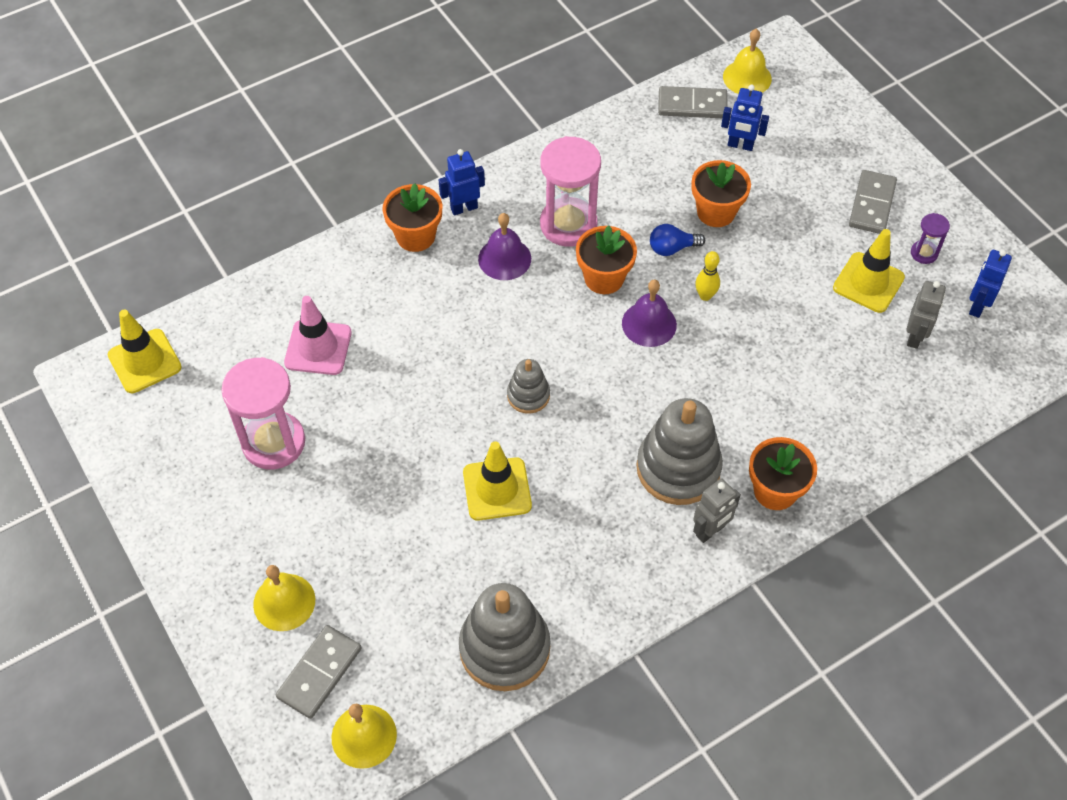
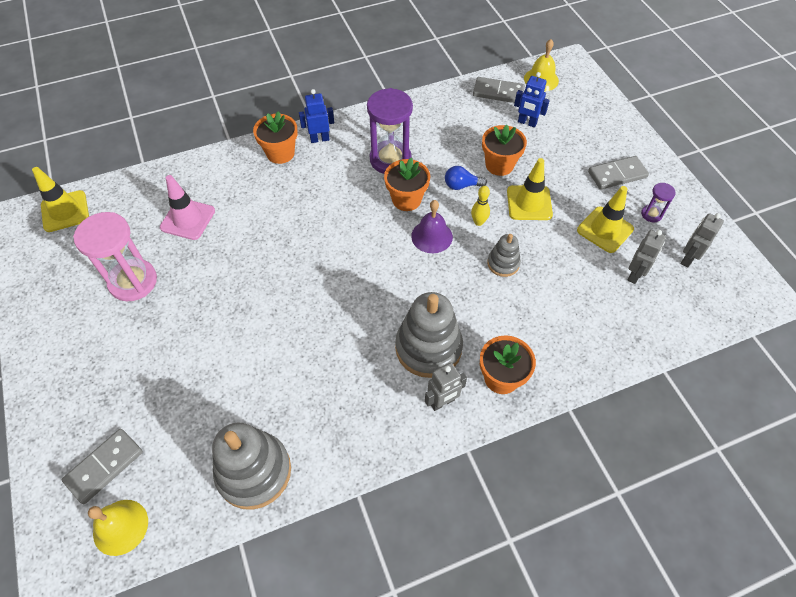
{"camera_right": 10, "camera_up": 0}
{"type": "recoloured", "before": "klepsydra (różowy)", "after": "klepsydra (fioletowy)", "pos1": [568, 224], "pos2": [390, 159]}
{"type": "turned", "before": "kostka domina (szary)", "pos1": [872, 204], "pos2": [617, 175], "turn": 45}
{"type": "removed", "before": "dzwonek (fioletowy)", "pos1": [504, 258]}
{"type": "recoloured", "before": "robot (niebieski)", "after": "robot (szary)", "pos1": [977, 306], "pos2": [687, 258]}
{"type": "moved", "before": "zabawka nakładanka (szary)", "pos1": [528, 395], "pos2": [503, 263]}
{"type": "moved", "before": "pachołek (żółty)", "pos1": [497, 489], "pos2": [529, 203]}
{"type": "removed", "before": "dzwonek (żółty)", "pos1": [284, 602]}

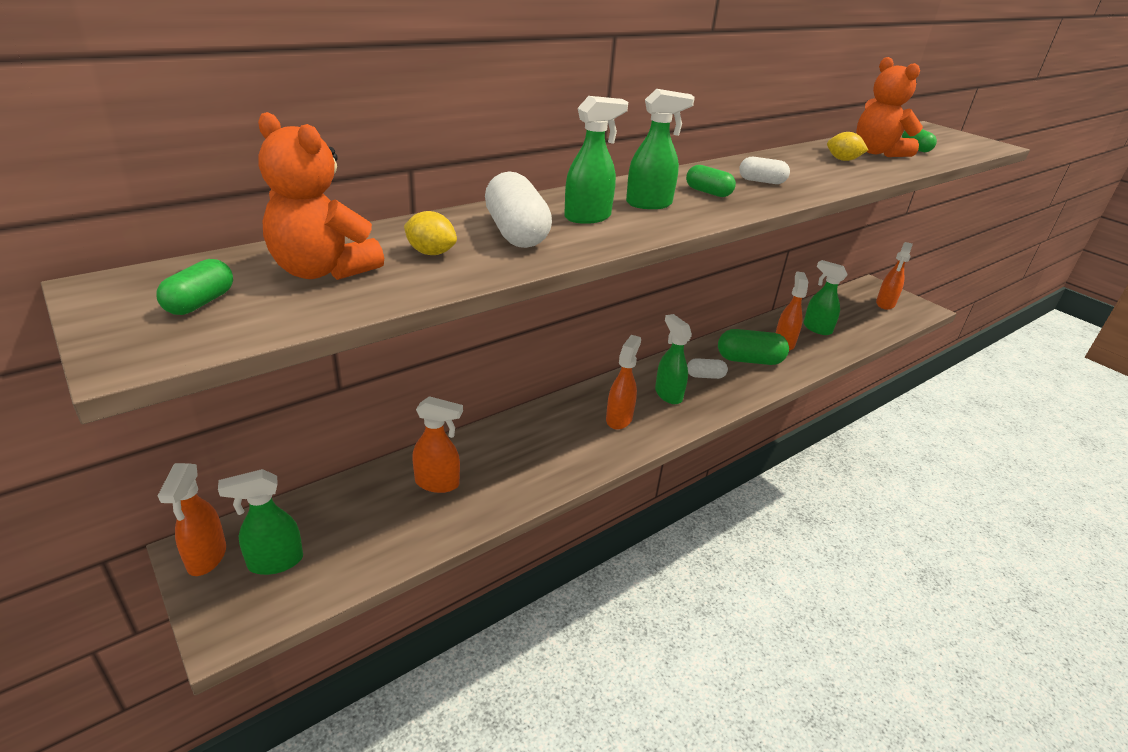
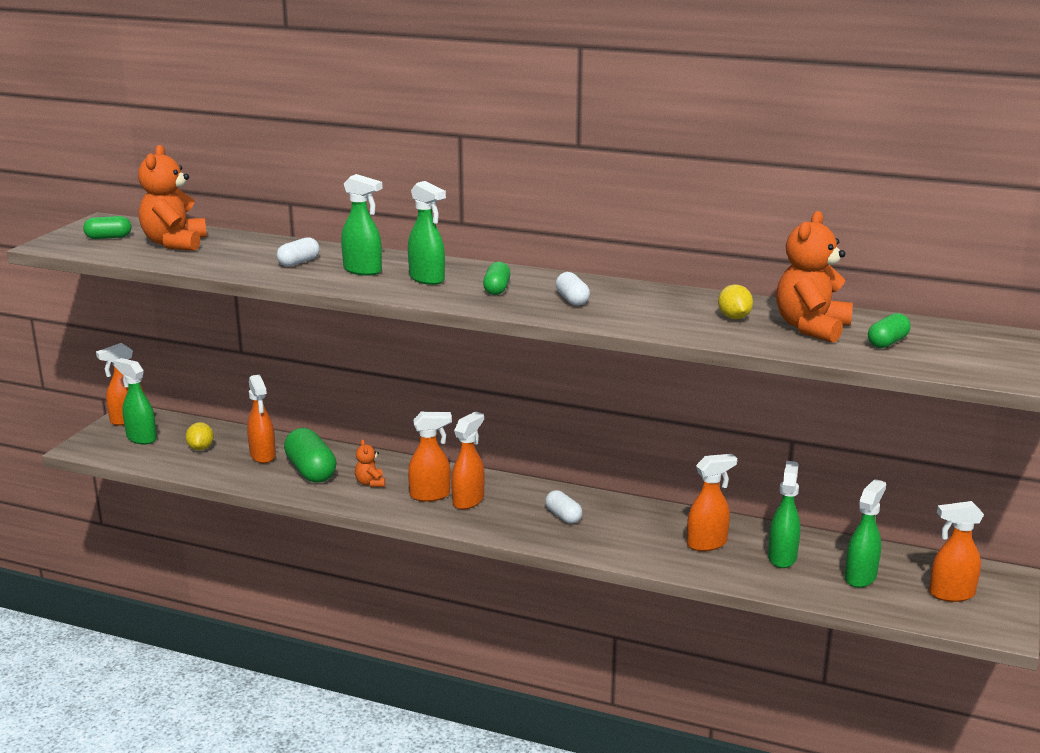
{"camera_right": 60, "camera_up": -10}
{"type": "resized", "before": "kapsułka (biały)", "pos1": [516, 233], "pos2": [299, 262], "scale": 0.57}
{"type": "moved", "before": "cytryna (żółty)", "pos1": [431, 253], "pos2": [201, 448]}
{"type": "moved", "before": "spryskiwacz (zielony)", "pos1": [668, 394], "pos2": [860, 577]}
{"type": "moved", "before": "kapsułka (zielony)", "pos1": [749, 360], "pos2": [311, 471]}
{"type": "added", "after": "spryskiwacz (pomarańczowy)", "pos2": [468, 501]}
{"type": "added", "after": "miś (pomarańczowy)", "pos2": [370, 483]}

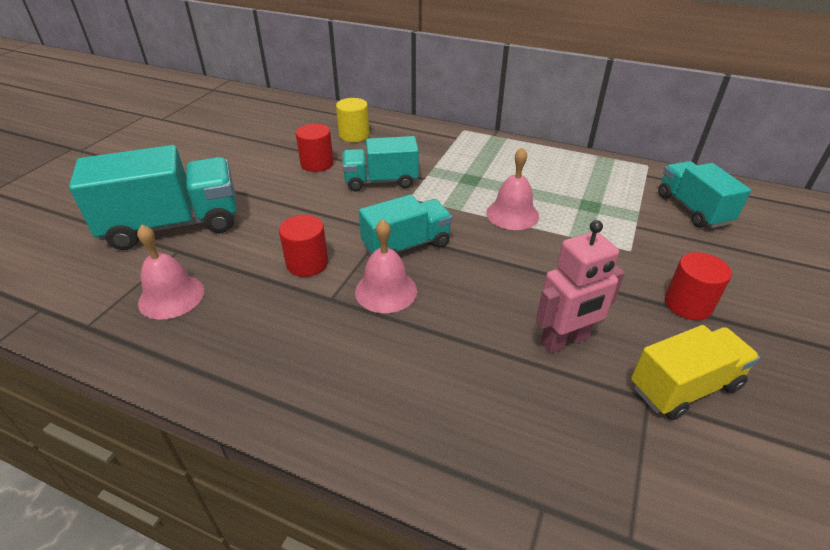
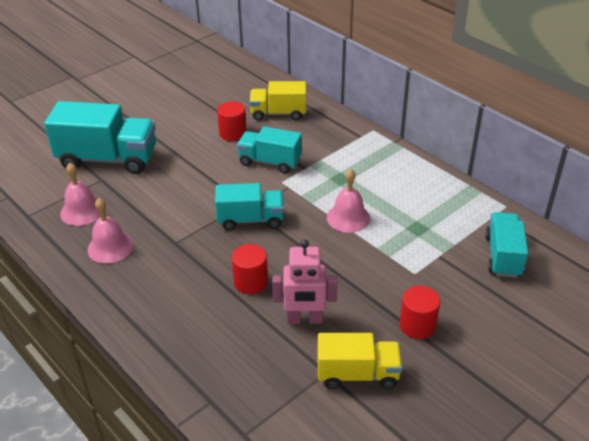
{"camera_right": 25, "camera_up": 0}
{"type": "replaced", "before": "walec (żółty)", "after": "ciężarówka (żółty)", "pos1": [354, 135], "pos2": [278, 113]}
{"type": "moved", "before": "walec (czerwony)", "pos1": [307, 263], "pos2": [250, 282]}
{"type": "moved", "before": "dzwonek (różowy)", "pos1": [386, 291], "pos2": [110, 247]}

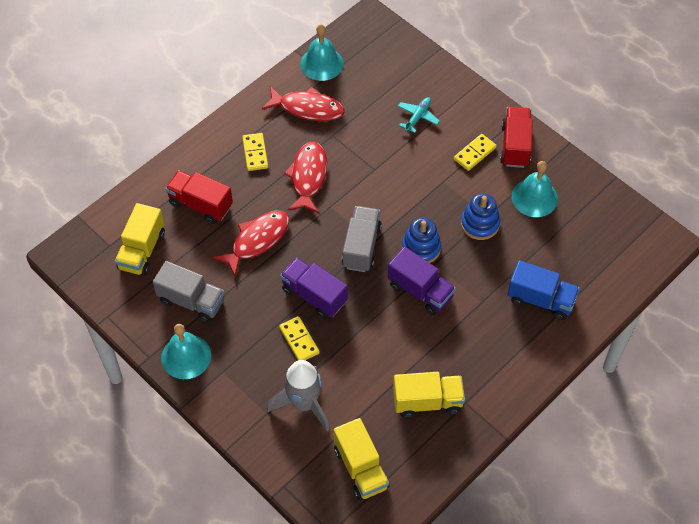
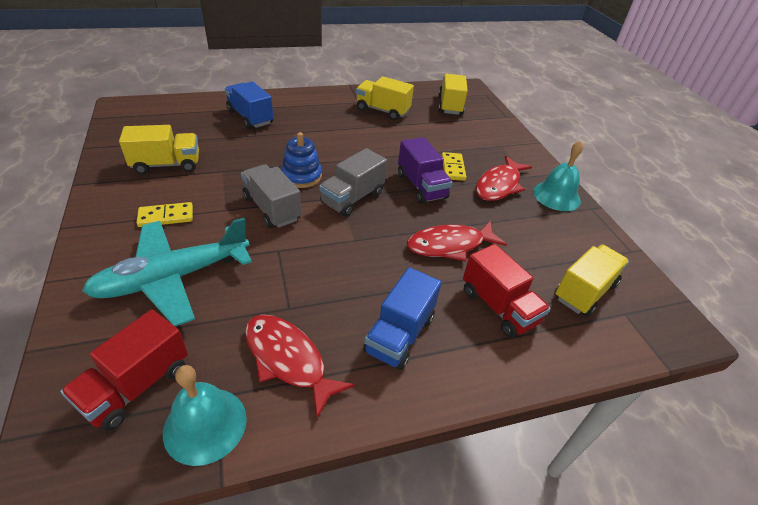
{"camera_right": -155, "camera_up": -15}
{"type": "resized", "before": "samolot (turkusowy)", "pos1": [418, 117], "pos2": [172, 278], "scale": 2.31}
{"type": "moved", "before": "ciężarówka (czerwony)", "pos1": [515, 146], "pos2": [136, 385]}
{"type": "replaced", "before": "kostka domina (żółty)", "after": "ciężarówka (niebieski)", "pos1": [255, 153], "pos2": [399, 334]}
{"type": "moved", "before": "ryba (czerwony)", "pos1": [308, 176], "pos2": [499, 185]}
{"type": "replaced", "before": "dzwonek (turkusowy)", "after": "ciężarówka (żółty)", "pos1": [534, 197], "pos2": [166, 164]}
{"type": "removed", "before": "zabawka nakładanka (niebieski)", "pos1": [480, 224]}
{"type": "removed", "before": "ciężarówka (fioletowy)", "pos1": [420, 291]}
{"type": "moved", "before": "ciężarówka (szary)", "pos1": [191, 301], "pos2": [272, 209]}
{"type": "removed", "before": "rakieta (szary)", "pos1": [304, 404]}

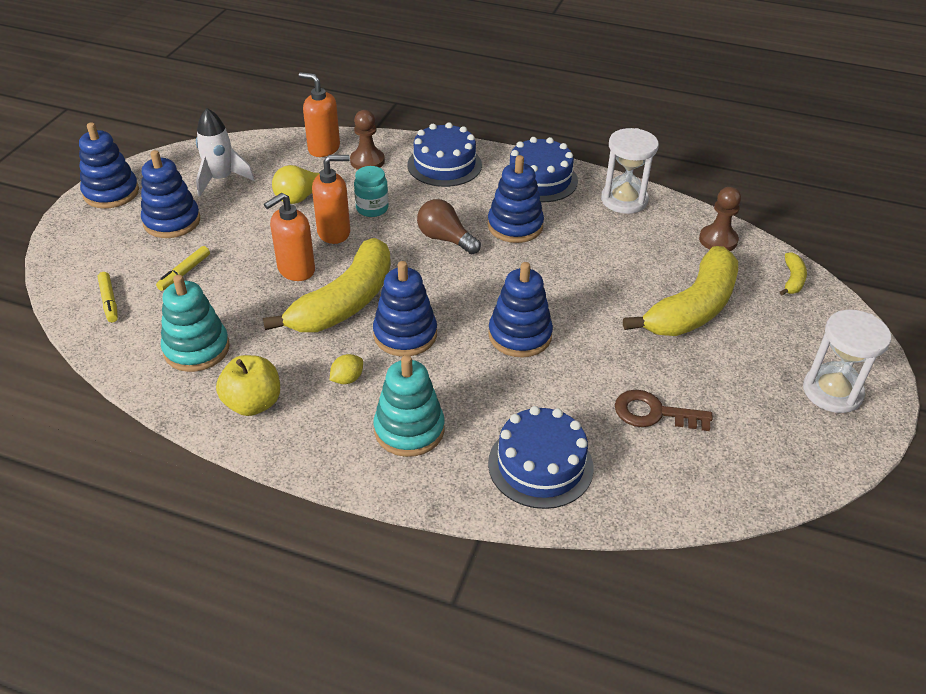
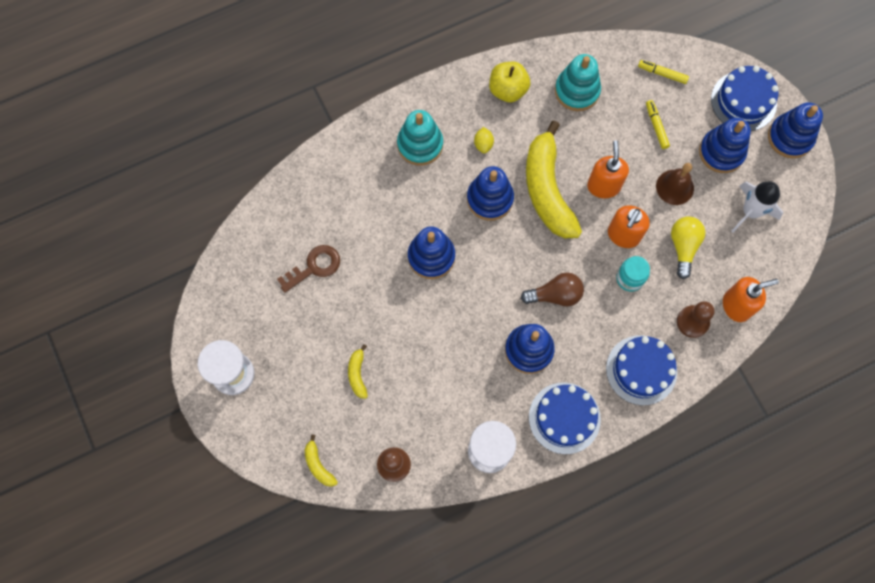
{"camera_right": 135, "camera_up": 30}
{"type": "resized", "before": "banan (żółty)", "pos1": [692, 308], "pos2": [357, 374], "scale": 0.42}
{"type": "moved", "before": "tort (niebieski)", "pos1": [540, 465], "pos2": [743, 101]}
{"type": "added", "after": "dzwonek (brązowy)", "pos2": [674, 187]}

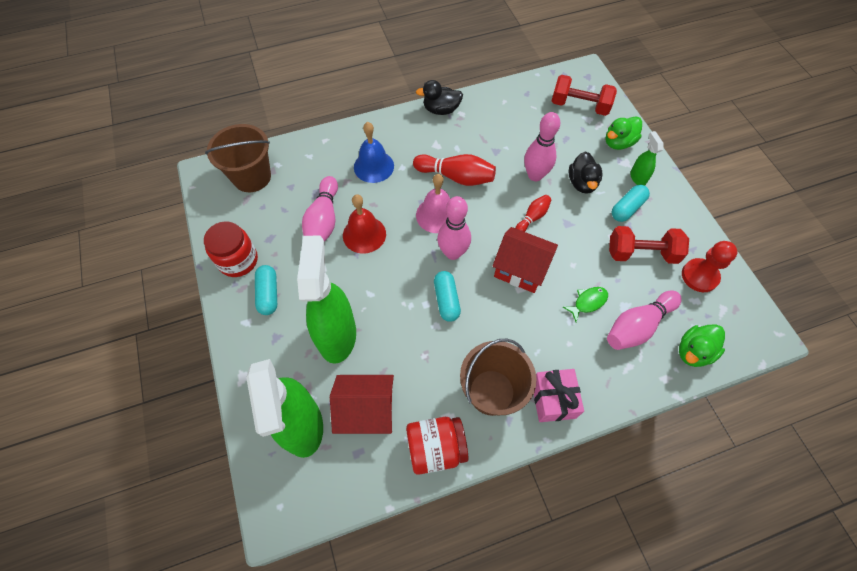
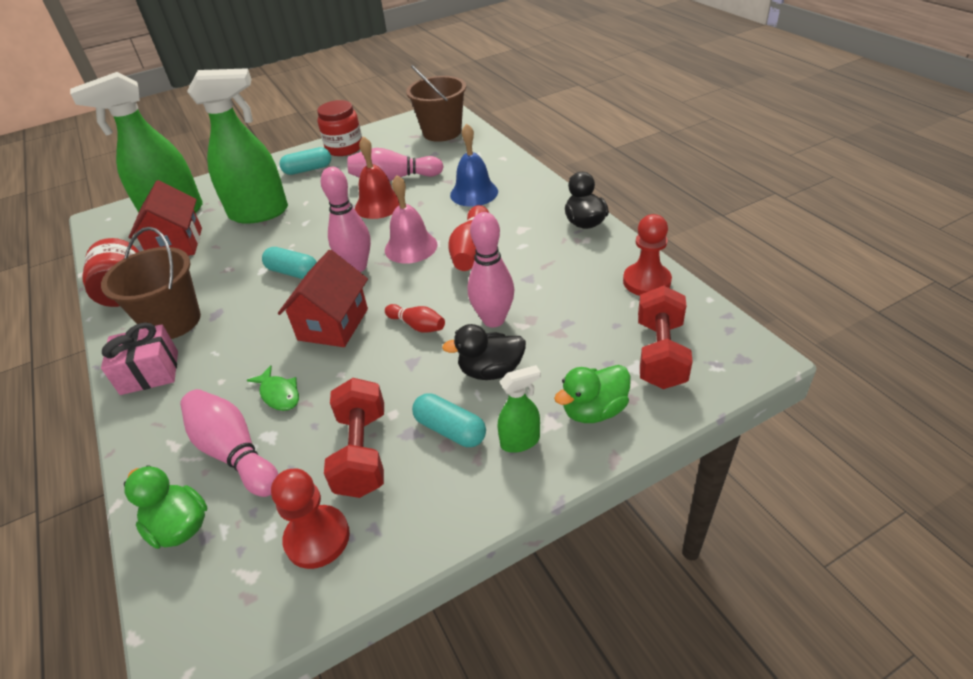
{"camera_right": 85, "camera_up": -20}
{"type": "turned", "before": "kaczka (zielony)", "pos1": [618, 143], "pos2": [594, 410], "turn": -75}
{"type": "turned", "before": "kapsułka (turkusowy)", "pos1": [446, 300], "pos2": [293, 272], "turn": 45}
{"type": "added", "after": "pionek (czerwony)", "pos2": [646, 281]}

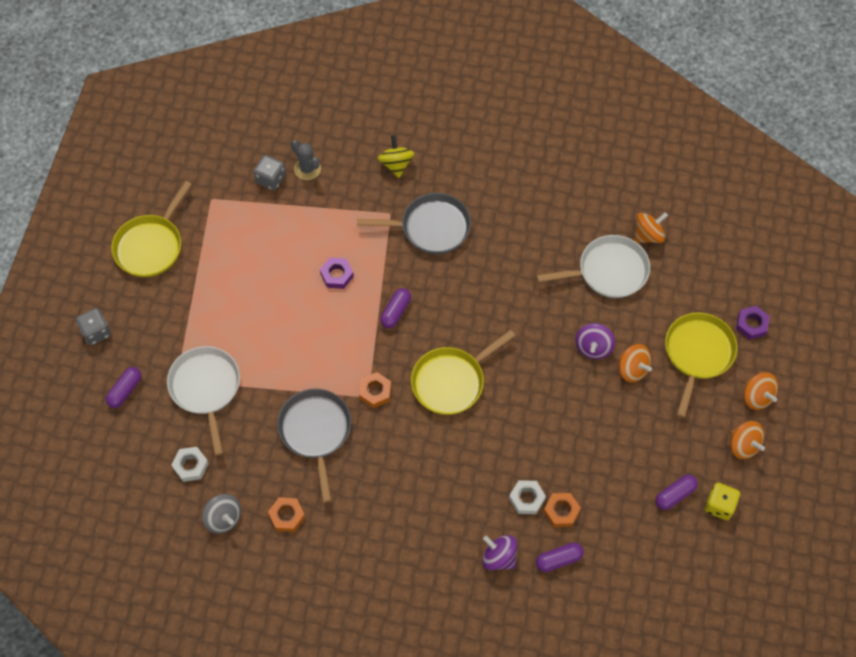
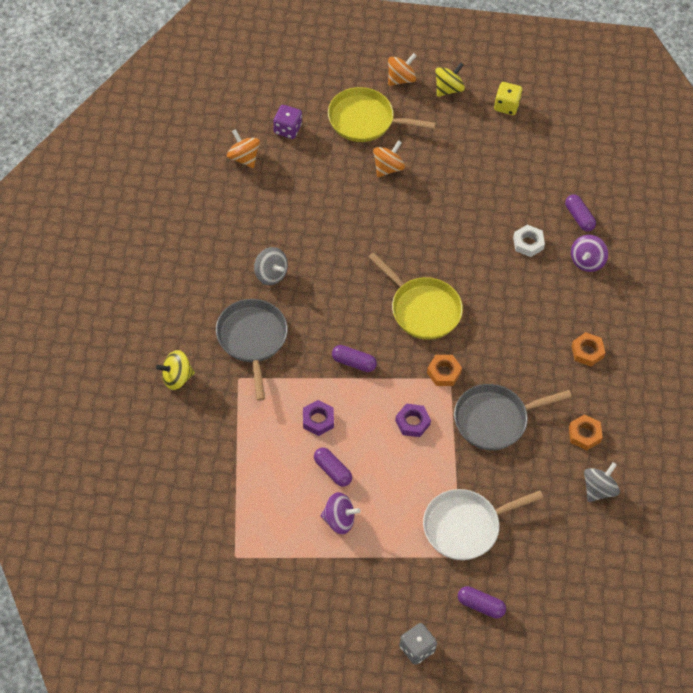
{"camera_right": -100, "camera_up": -5}
{"type": "removed", "before": "kaktus (szary)", "pos1": [307, 169]}
{"type": "removed", "before": "kostka do gry (szary)", "pos1": [271, 179]}
{"type": "removed", "before": "patelnia (żółty)", "pos1": [151, 246]}
{"type": "removed", "before": "patelnia (biały)", "pos1": [608, 271]}
{"type": "moved", "before": "nakrętka (fioletowy)", "pos1": [751, 324], "pos2": [412, 422]}
{"type": "moved", "before": "bączek (fioletowy)", "pos1": [593, 347], "pos2": [339, 520]}
{"type": "recoloured", "before": "bączek (pomarańczowy)", "after": "bączek (żółty)", "pos1": [743, 445], "pos2": [448, 89]}
{"type": "removed", "before": "nakrętka (biały)", "pos1": [190, 465]}
{"type": "moved", "before": "kapsułka (fioletowy)", "pos1": [675, 495], "pos2": [332, 471]}
{"type": "moved", "before": "nakrętka (pomarańczowy)", "pos1": [561, 511], "pos2": [587, 351]}
{"type": "added", "after": "kostka do gry (fioletowy)", "pos2": [287, 129]}
{"type": "added", "after": "bączek (szary)", "pos2": [270, 274]}

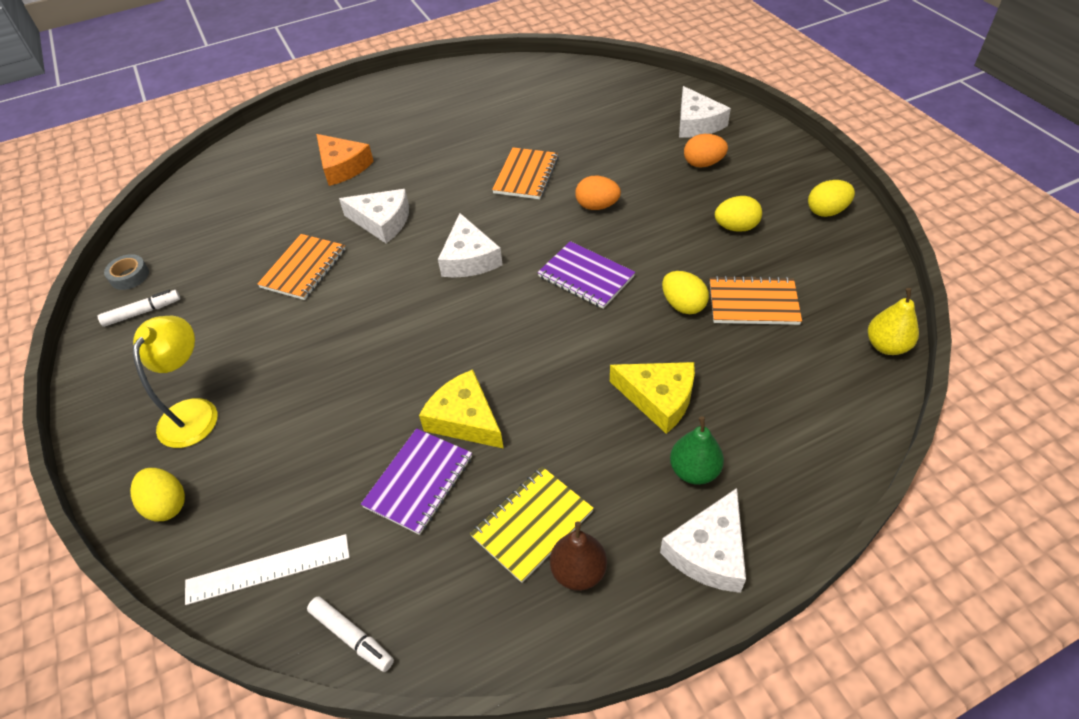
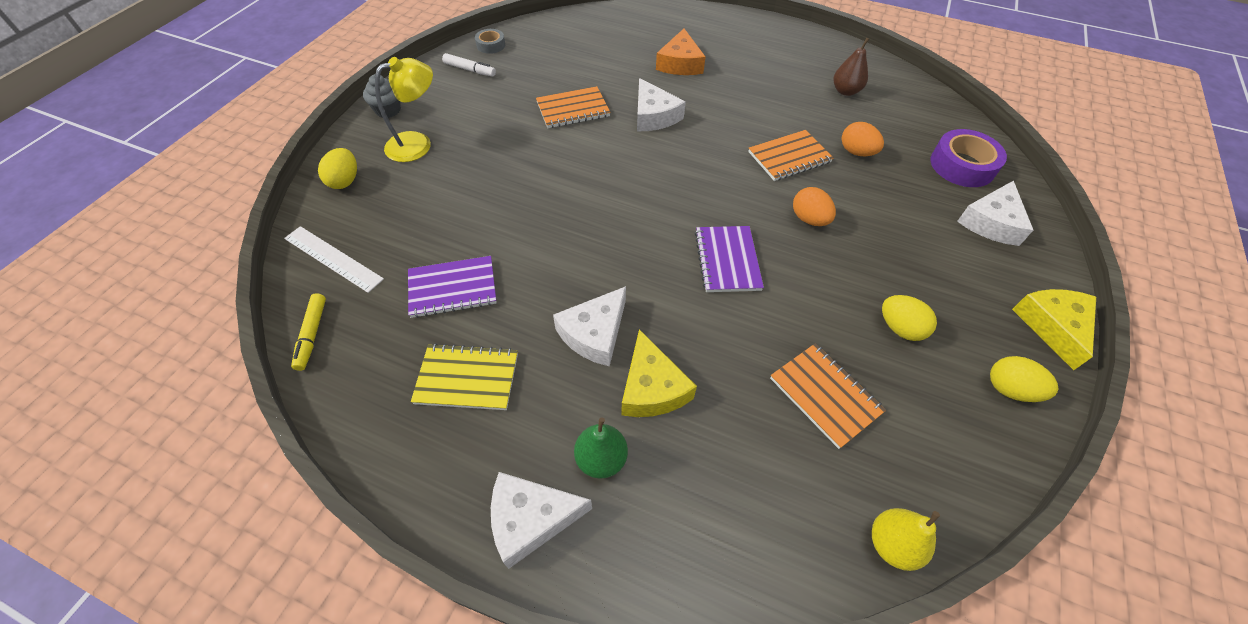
{"camera_right": 45, "camera_up": 5}
{"type": "moved", "before": "jajko (pomarańczowy)", "pos1": [703, 164], "pos2": [856, 152]}
{"type": "moved", "before": "ser (biały)", "pos1": [469, 258], "pos2": [594, 333]}
{"type": "removed", "before": "jajko (żółty)", "pos1": [683, 305]}
{"type": "moved", "before": "ser (żółty)", "pos1": [465, 419], "pos2": [1052, 326]}
{"type": "moved", "before": "gruszka (brązowy)", "pos1": [578, 571], "pos2": [845, 91]}
{"type": "recoloured", "before": "flamaster (biały)", "after": "flamaster (żółty)", "pos1": [352, 637], "pos2": [312, 335]}
{"type": "added", "after": "muffinka (szary)", "pos2": [388, 110]}
{"type": "added", "after": "taśma klejąca (fioletowy)", "pos2": [962, 165]}

